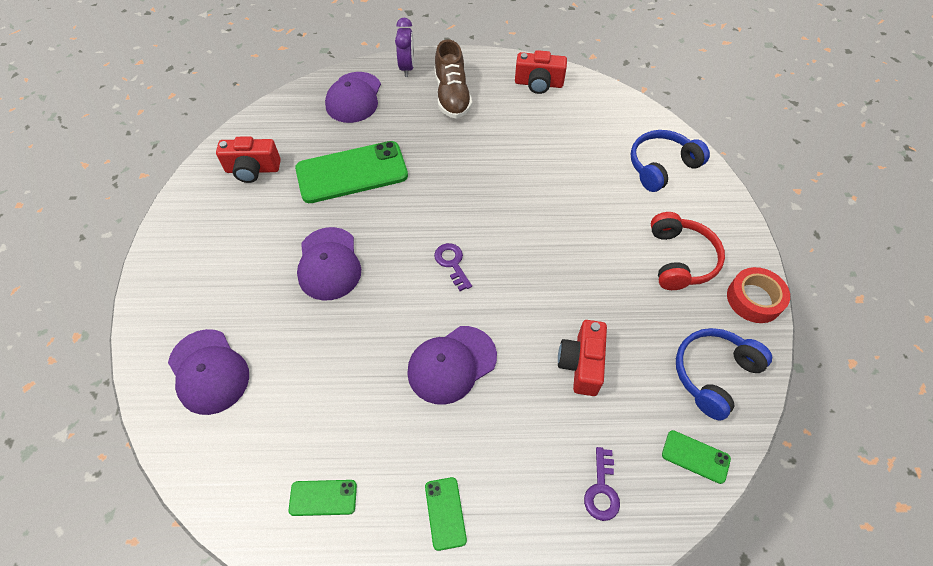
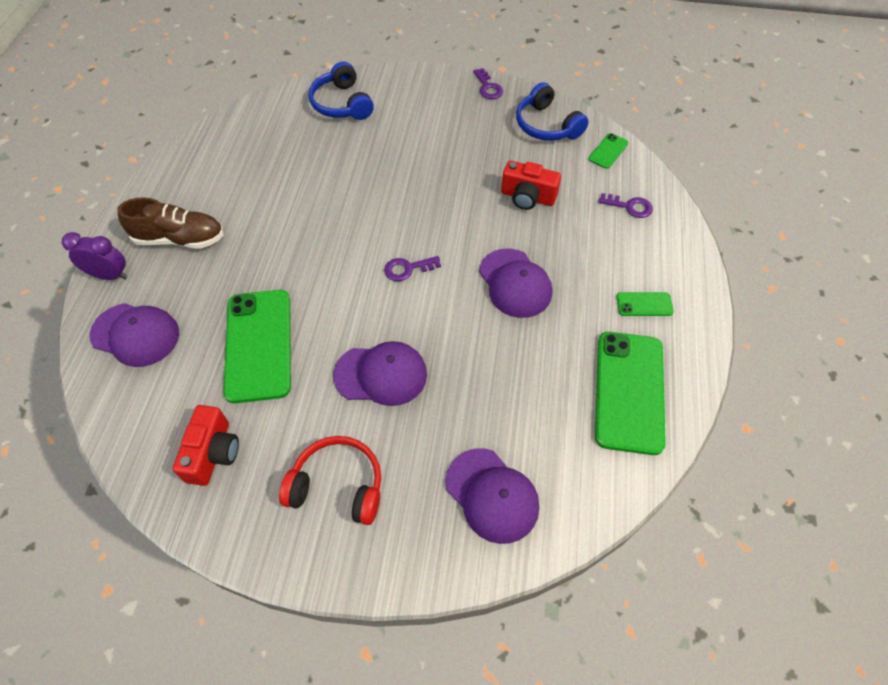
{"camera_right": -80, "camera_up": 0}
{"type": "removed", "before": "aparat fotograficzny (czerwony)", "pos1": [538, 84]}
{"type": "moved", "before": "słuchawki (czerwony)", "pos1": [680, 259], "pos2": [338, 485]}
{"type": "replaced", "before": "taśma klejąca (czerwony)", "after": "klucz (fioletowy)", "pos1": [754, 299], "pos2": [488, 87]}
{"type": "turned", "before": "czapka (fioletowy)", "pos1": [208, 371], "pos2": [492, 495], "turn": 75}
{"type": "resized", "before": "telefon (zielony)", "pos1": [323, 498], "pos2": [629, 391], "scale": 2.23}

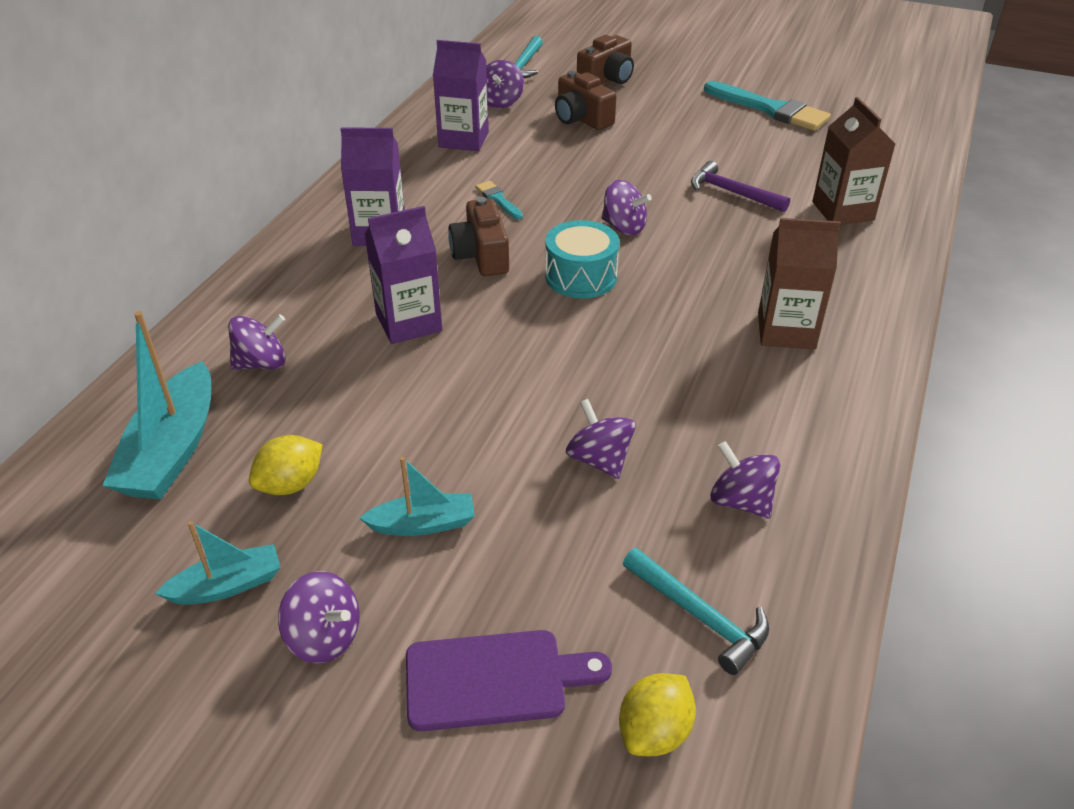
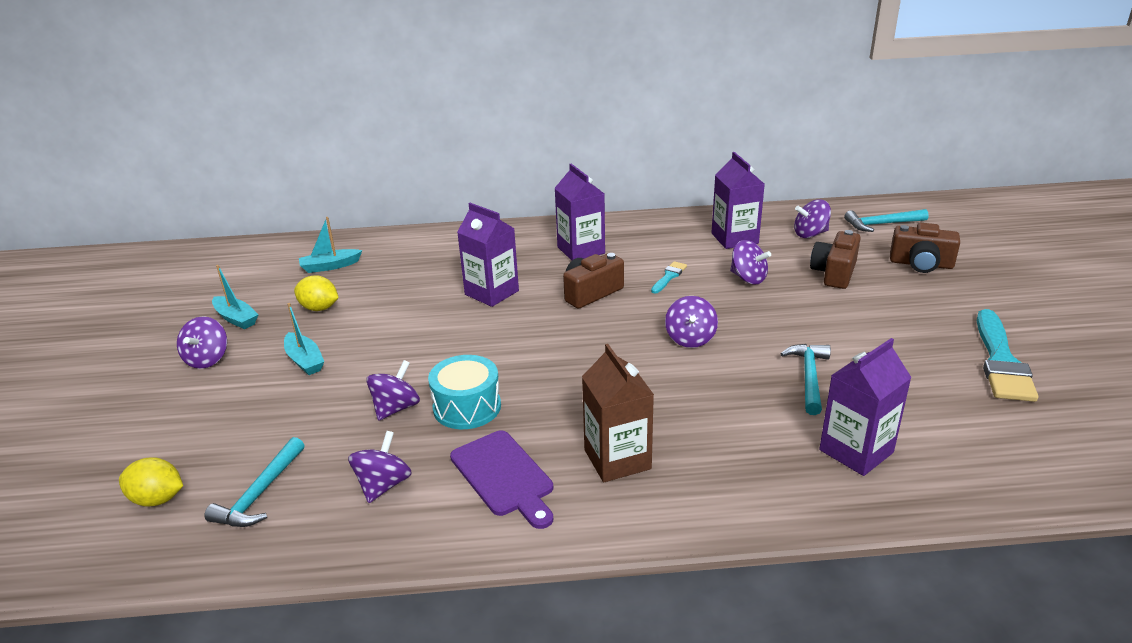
{"camera_right": 65, "camera_up": -10}
{"type": "recoloured", "before": "karton mleka (brązowy)", "after": "karton mleka (fioletowy)", "pos1": [843, 211], "pos2": [856, 451]}
{"type": "recoloured", "before": "młotek (fioletowy)", "after": "młotek (turkusowy)", "pos1": [732, 192], "pos2": [809, 377]}
{"type": "moved", "before": "bęben (turkusowy)", "pos1": [581, 276], "pos2": [467, 407]}
{"type": "resized", "before": "łódka (turkusowy)", "pos1": [172, 450], "pos2": [330, 266], "scale": 0.57}
{"type": "moved", "before": "bączek (fioletowy)", "pos1": [262, 363], "pos2": [748, 278]}
{"type": "moved", "before": "deska do krojenia (fioletowy)", "pos1": [494, 680], "pos2": [504, 476]}

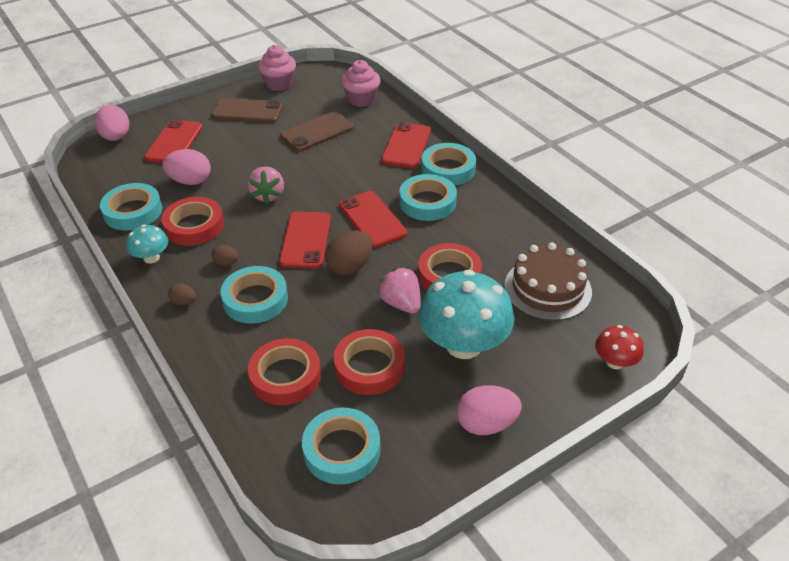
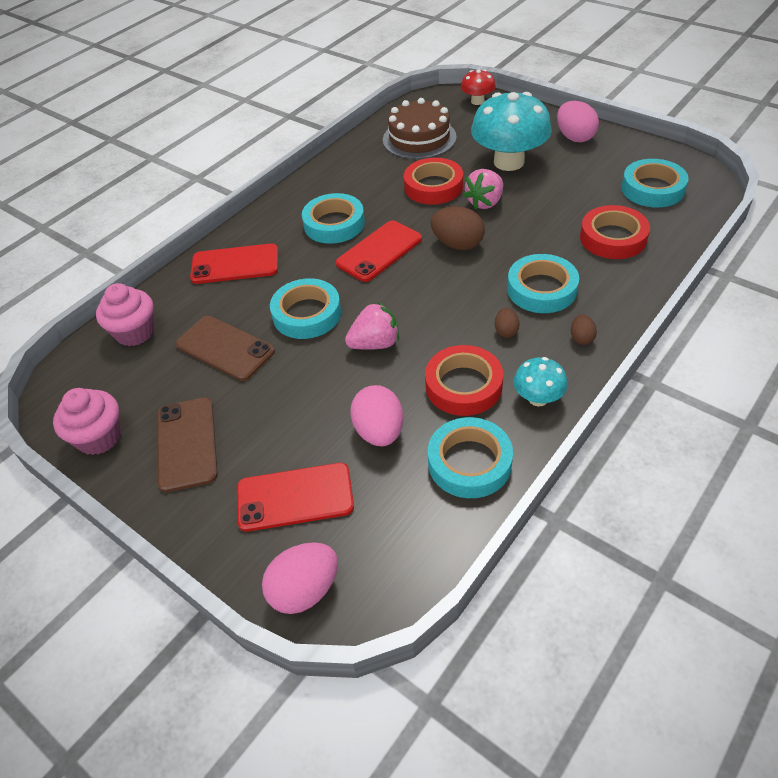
{"camera_right": -105, "camera_up": 5}
{"type": "moved", "before": "taśma klejąca (turkusowy)", "pos1": [448, 169], "pos2": [307, 314]}
{"type": "removed", "before": "telefon (czerwony)", "pos1": [305, 240]}
{"type": "removed", "before": "taśma klejąca (czerwony)", "pos1": [369, 366]}

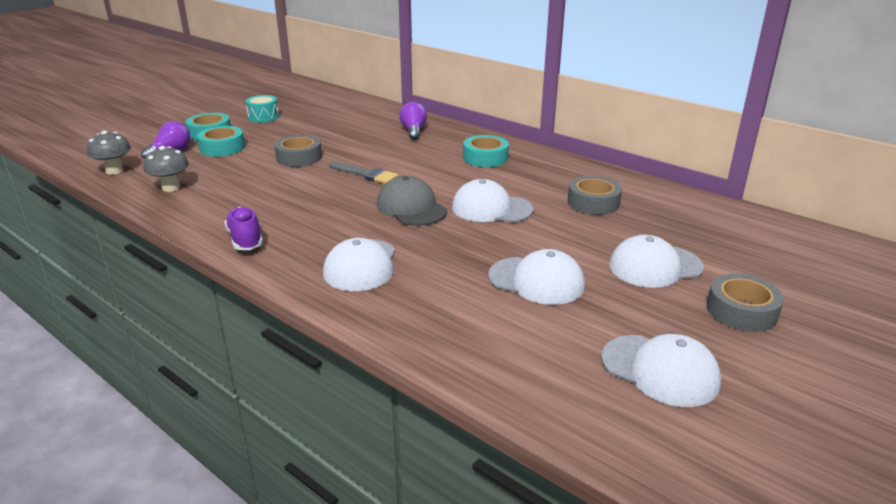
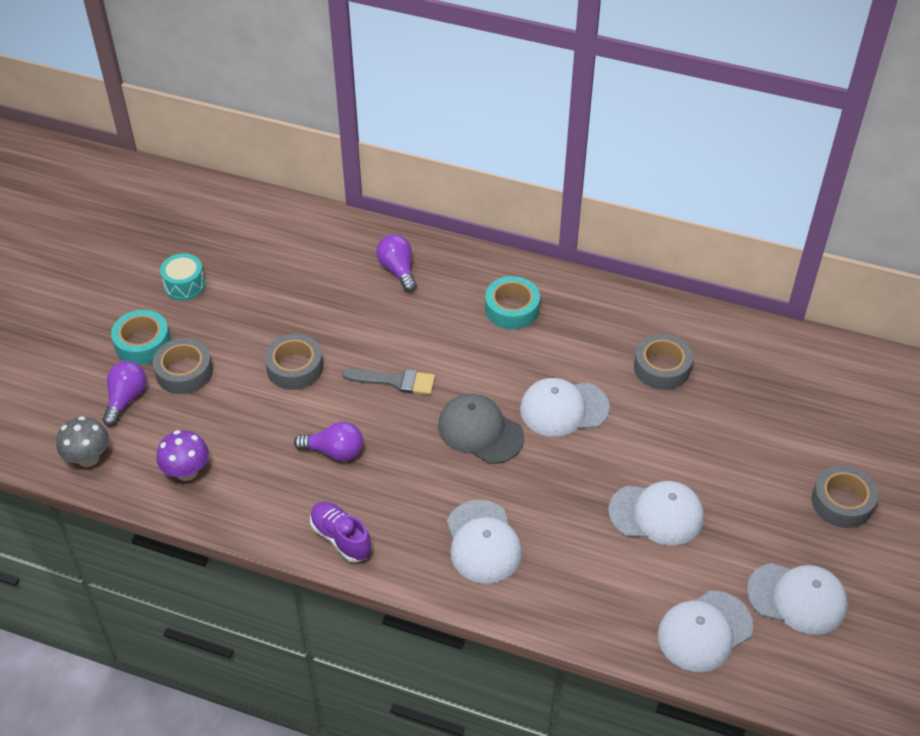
{"camera_right": -20, "camera_up": 20}
{"type": "recoloured", "before": "taśma klejąca (turkusowy)", "after": "taśma klejąca (szary)", "pos1": [222, 148], "pos2": [184, 372]}
{"type": "recoloured", "before": "grzyb (szary)", "after": "grzyb (fioletowy)", "pos1": [171, 188], "pos2": [186, 472]}
{"type": "moved", "before": "czapka (biały)", "pos1": [655, 266], "pos2": [704, 631]}
{"type": "added", "after": "żarówka (fioletowy)", "pos2": [334, 451]}

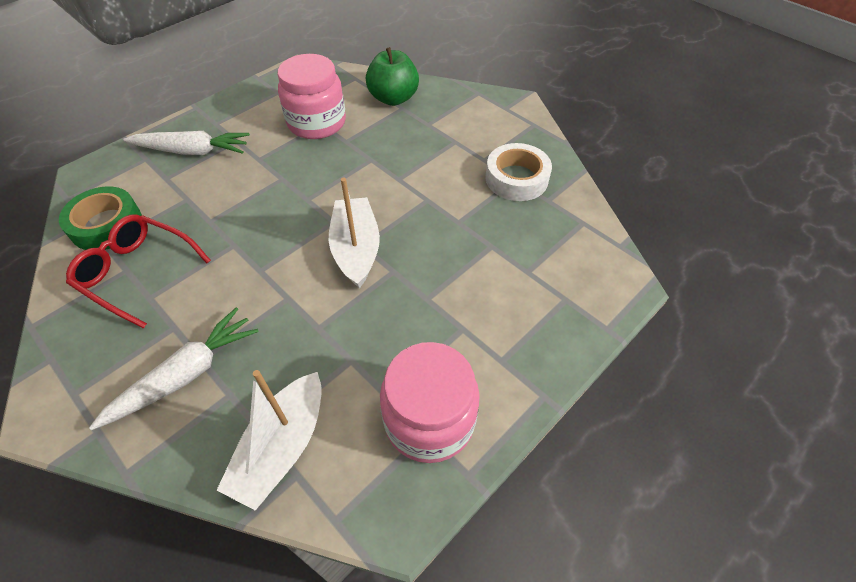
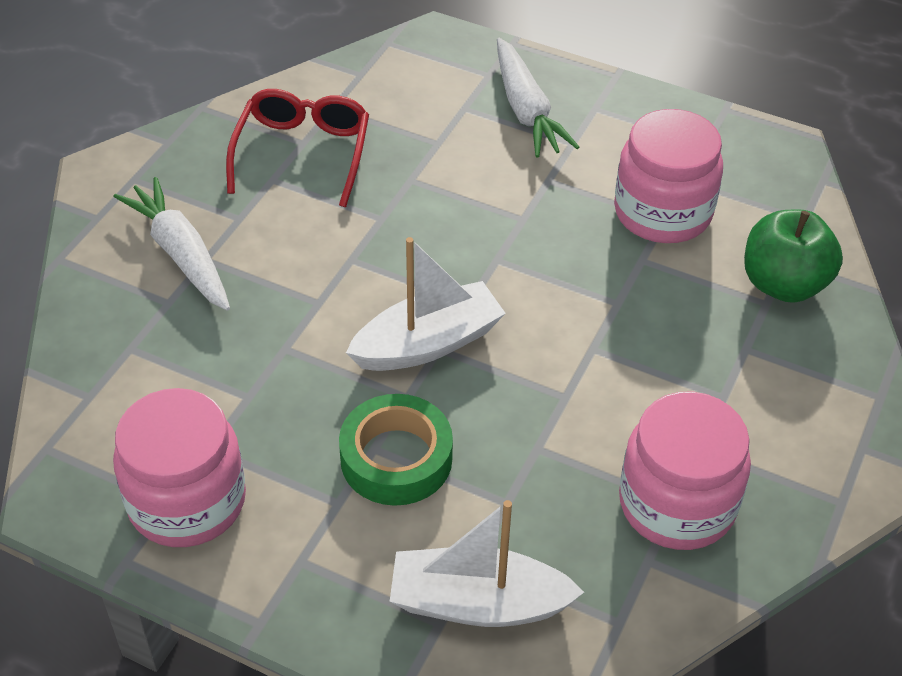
{"camera_right": 70, "camera_up": -5}
{"type": "replaced", "before": "taśma klejąca (biały)", "after": "słoik (różowy)", "pos1": [516, 178], "pos2": [677, 504]}
{"type": "moved", "before": "taśma klejąca (zielony)", "pos1": [106, 225], "pos2": [396, 458]}
{"type": "turned", "before": "marchewka (biały)", "pos1": [185, 375], "pos2": [181, 254], "turn": -150}
{"type": "moved", "before": "łódka (biały)", "pos1": [282, 447], "pos2": [478, 603]}

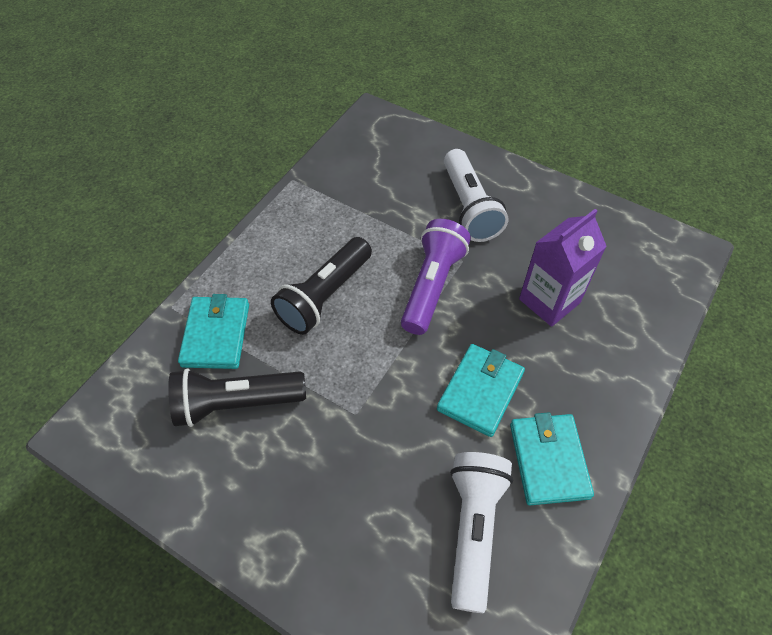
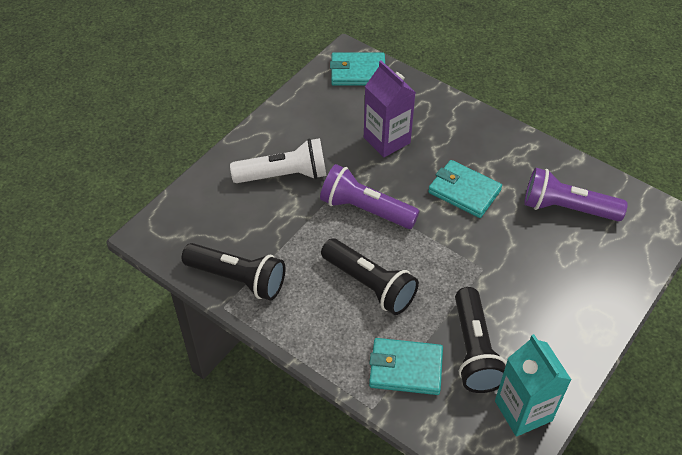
{"camera_right": -85, "camera_up": -5}
{"type": "moved", "before": "portfel (turkusowy)", "pos1": [549, 460], "pos2": [358, 72]}
{"type": "recoloured", "before": "latarka (biały)", "after": "latarka (fioletowy)", "pos1": [473, 529], "pos2": [567, 208]}
{"type": "added", "after": "latarka (czarny)", "pos2": [238, 278]}
{"type": "added", "after": "karton mleka (turkusowy)", "pos2": [523, 411]}

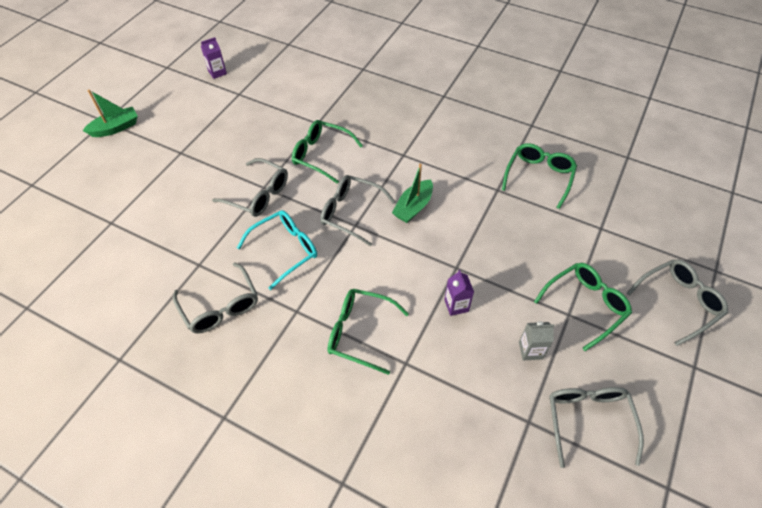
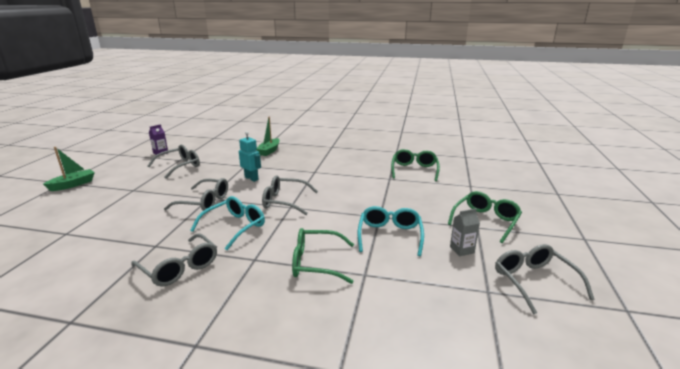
{"camera_right": -15, "camera_up": -30}
{"type": "replaced", "before": "okulary (zielony)", "after": "robot (turkusowy)", "pos1": [321, 155], "pos2": [251, 178]}
{"type": "moved", "before": "łódka (zielony)", "pos1": [413, 207], "pos2": [269, 151]}
{"type": "moved", "before": "okulary (szary)", "pos1": [678, 302], "pos2": [180, 166]}
{"type": "replaced", "before": "karton mleka (fioletowy)", "after": "okulary (turkusowy)", "pos1": [456, 305], "pos2": [390, 235]}

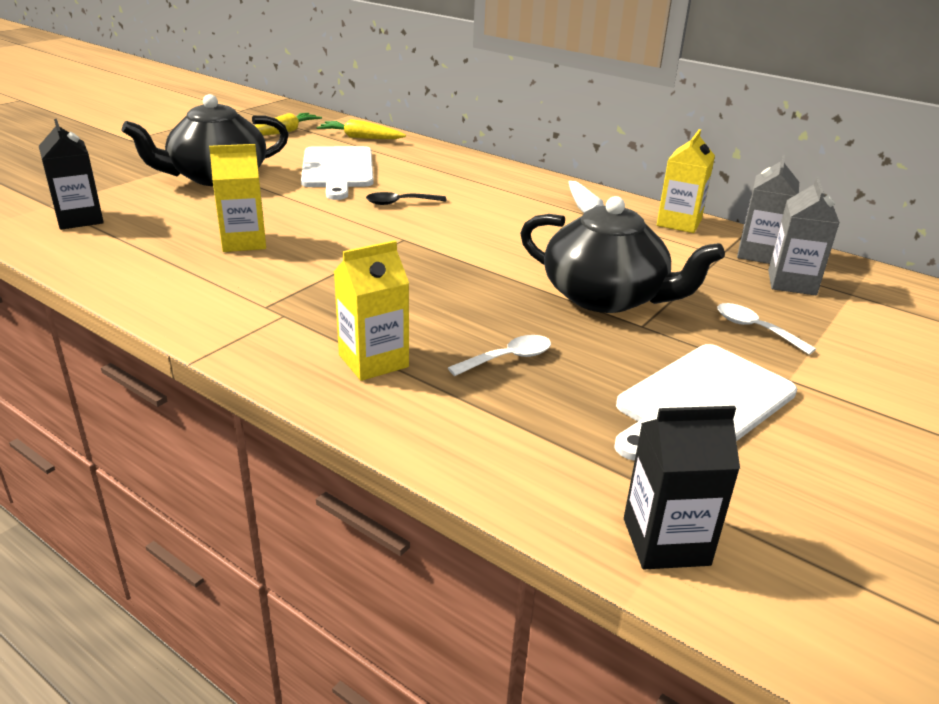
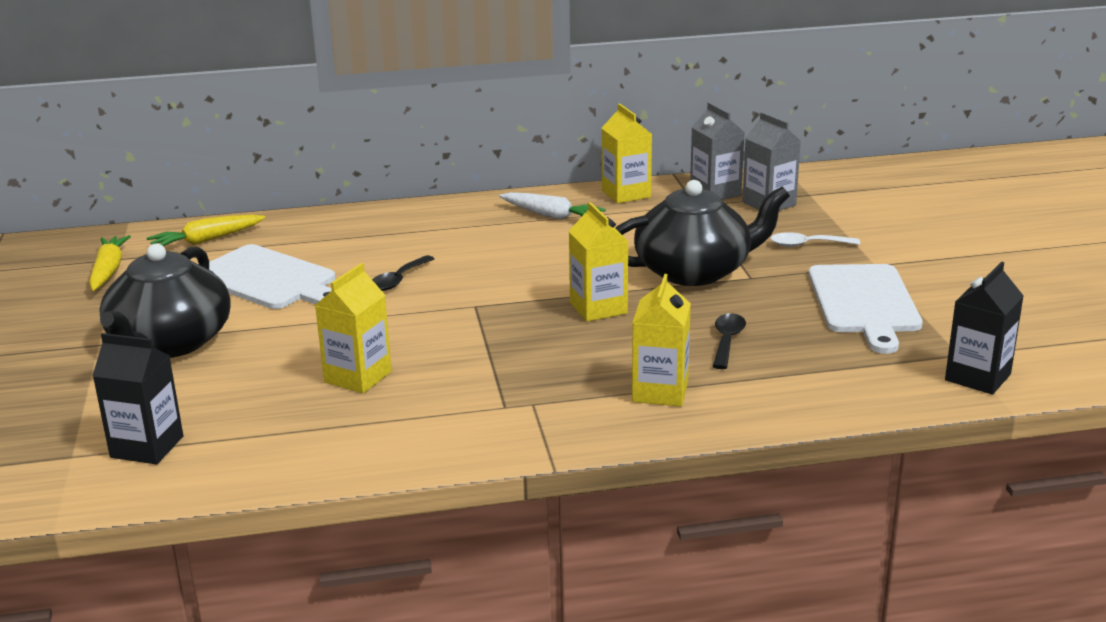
{"camera_right": -45, "camera_up": -5}
{"type": "recoloured", "before": "łyżka (biały)", "after": "łyżka (czarny)", "pos1": [508, 358], "pos2": [727, 341]}
{"type": "added", "after": "karton mleka (żółty)", "pos2": [598, 308]}

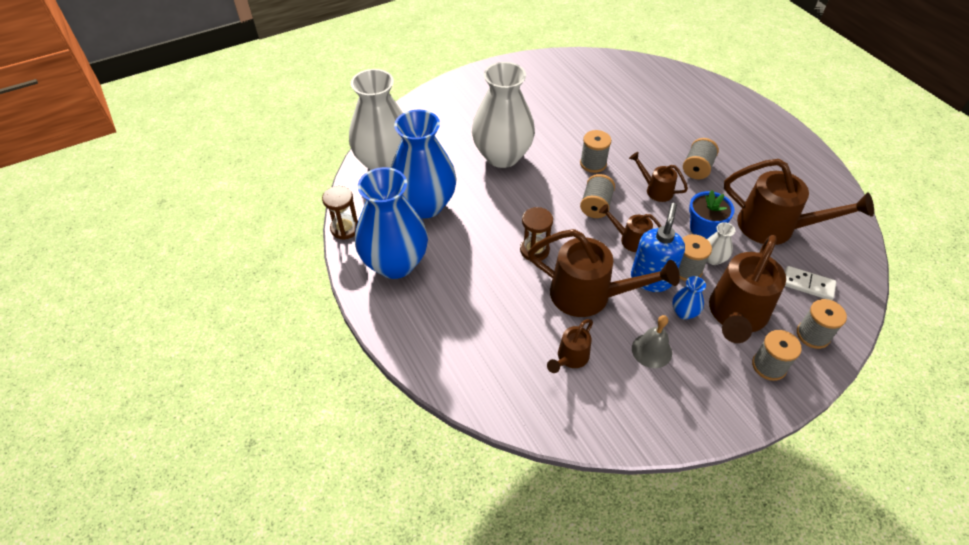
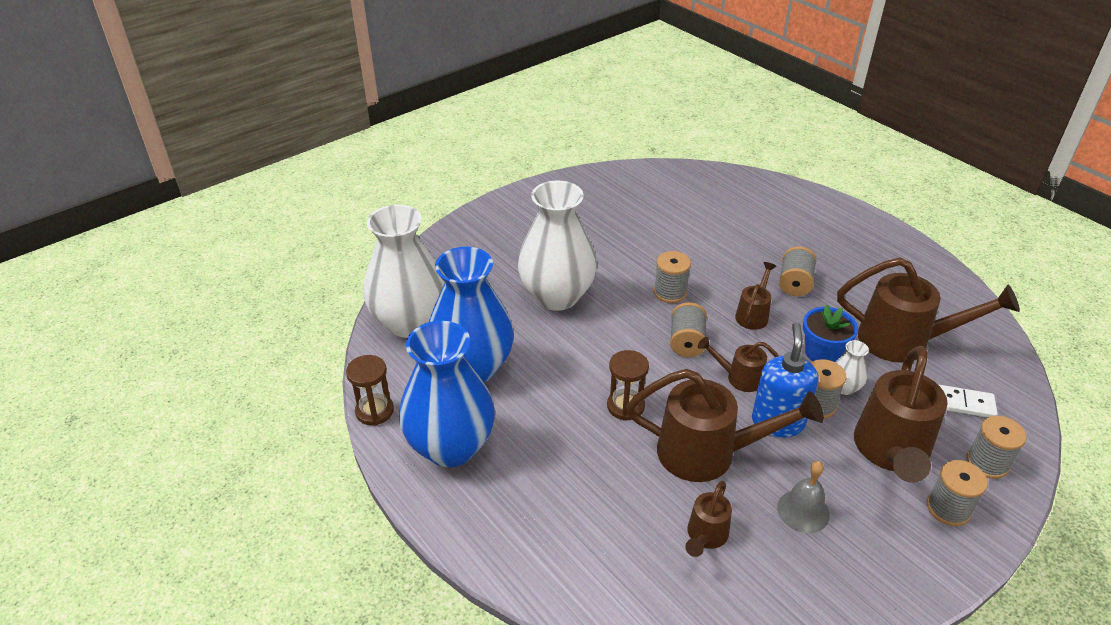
{"camera_right": -10, "camera_up": -10}
{"type": "turned", "before": "konewka (brązowy)", "pos1": [655, 190], "pos2": [753, 315], "turn": 90}
{"type": "removed", "before": "wazon (niebieski)", "pos1": [684, 312]}

